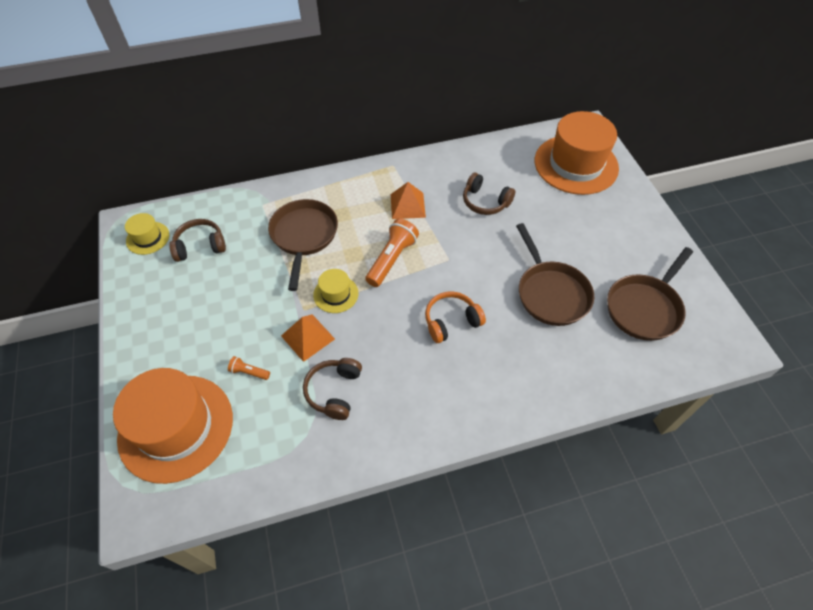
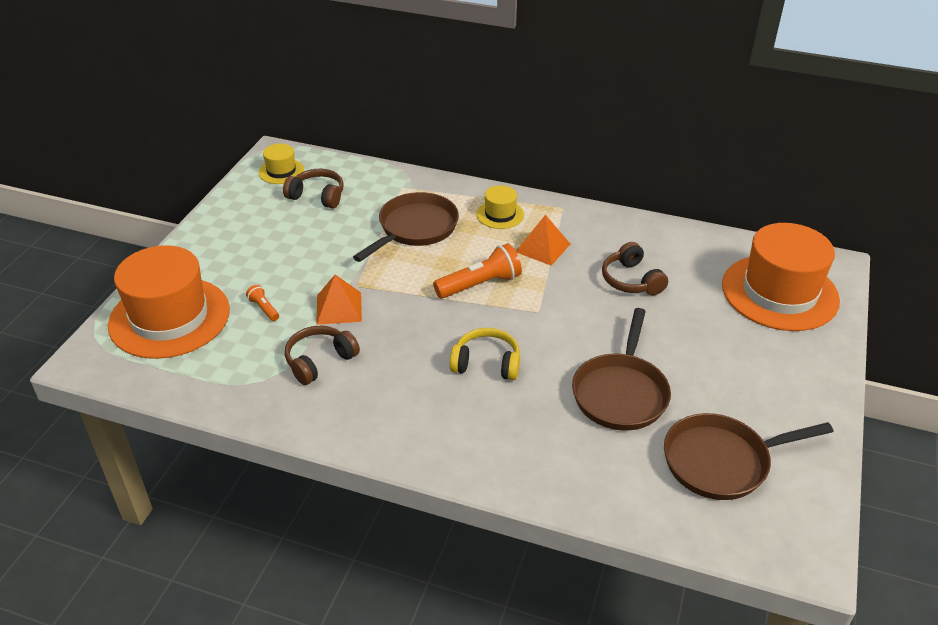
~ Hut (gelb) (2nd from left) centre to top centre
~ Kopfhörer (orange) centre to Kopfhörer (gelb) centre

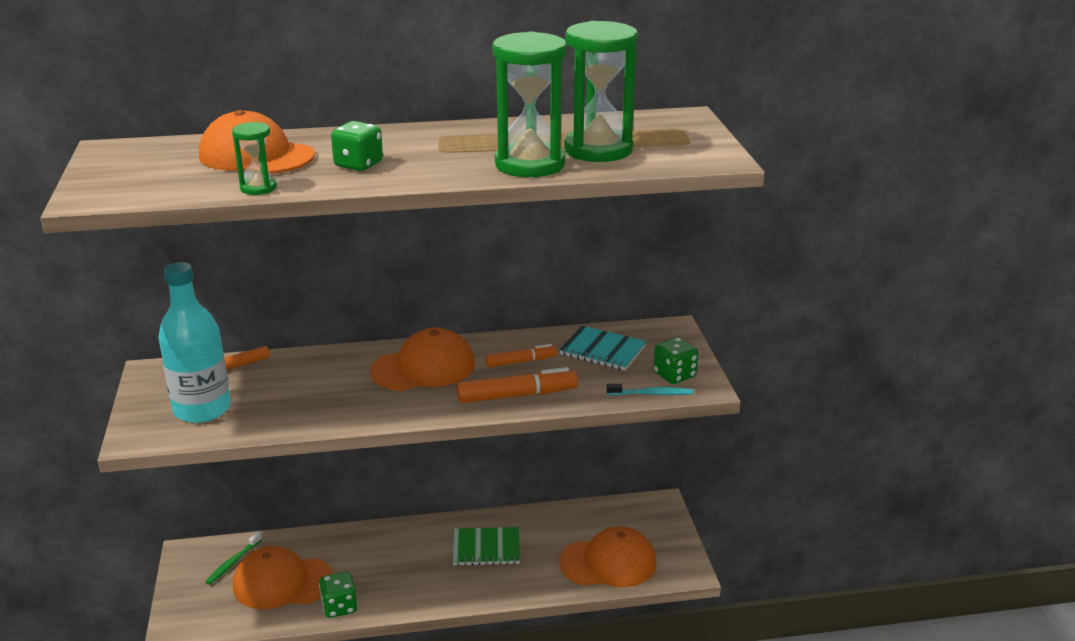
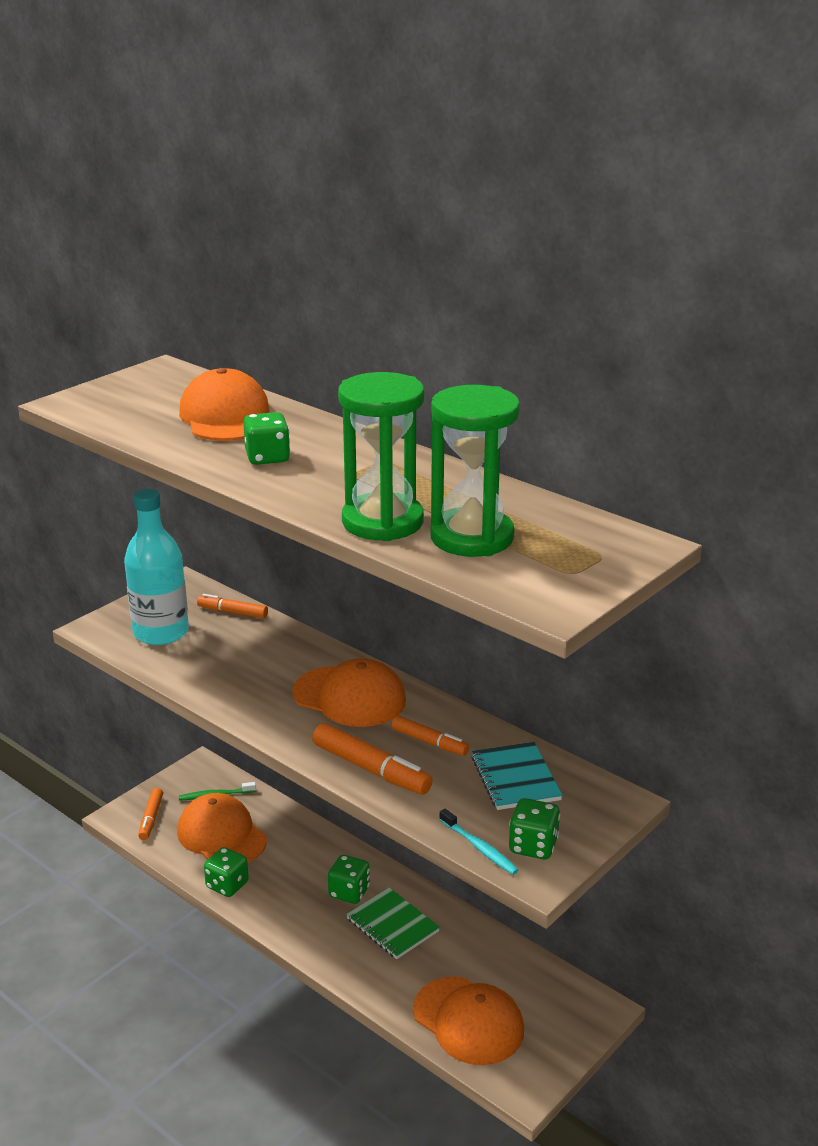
- Sanduhr (grün) (1st from left) top left
+ Filzstift (orange) (1st from left) bottom left
+ Spielwürfel (grün) (3rd from left) bottom centre

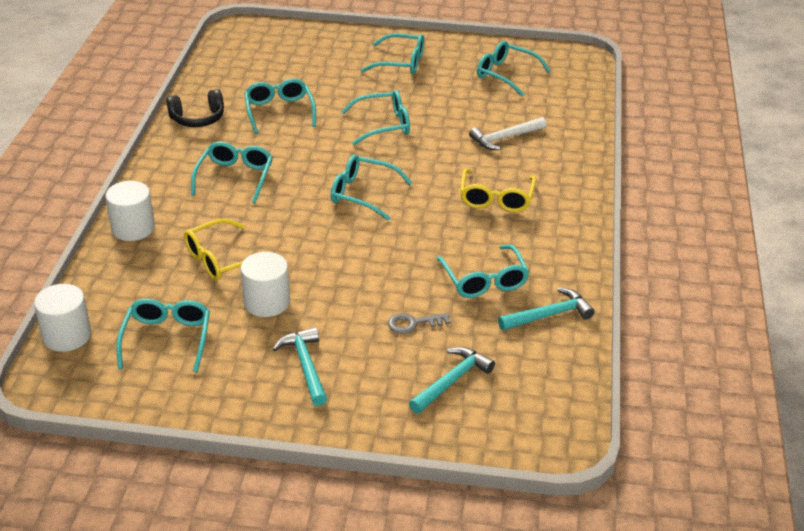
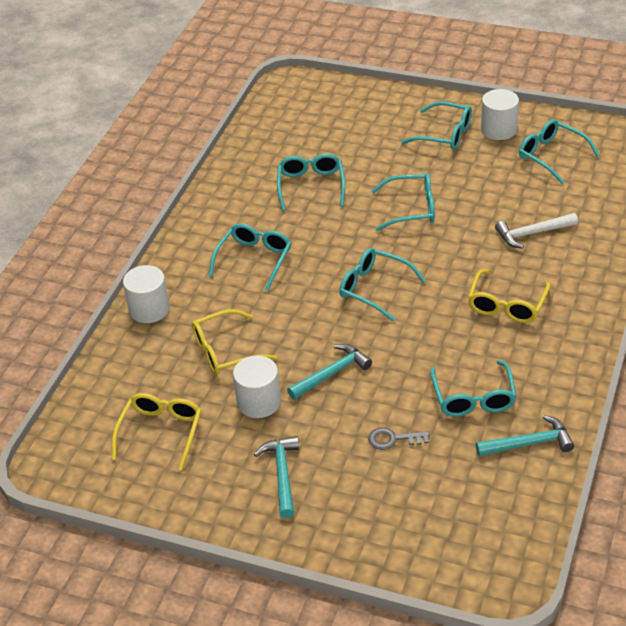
- Kopfhörer (schwarz) top left
~ Vollzylinder (weiß) (1st from left in the first image) middle left to Vollzylinder (weiß) (3rd from left) top right
~ Brille (türkis) (1st from left) middle left to Brille (gelb) (1st from left) bottom left
~ Hammer (türkis) (2nd from left) bottom centre to centre

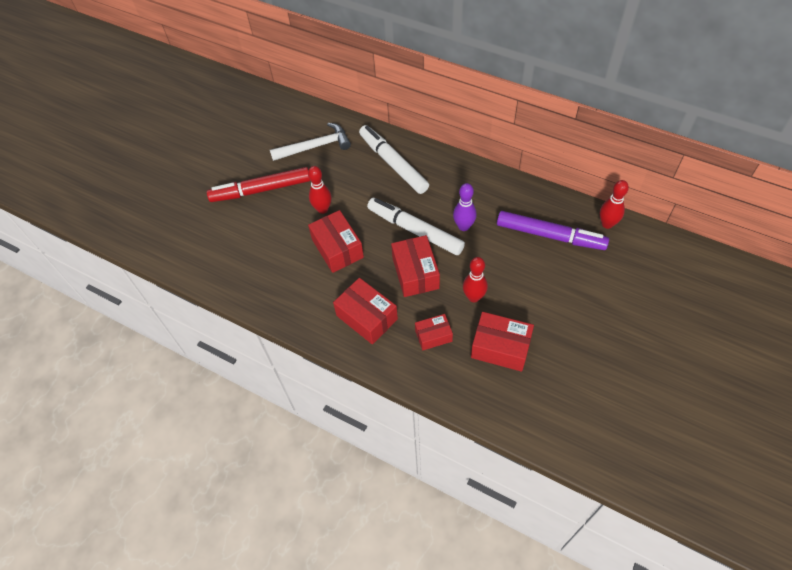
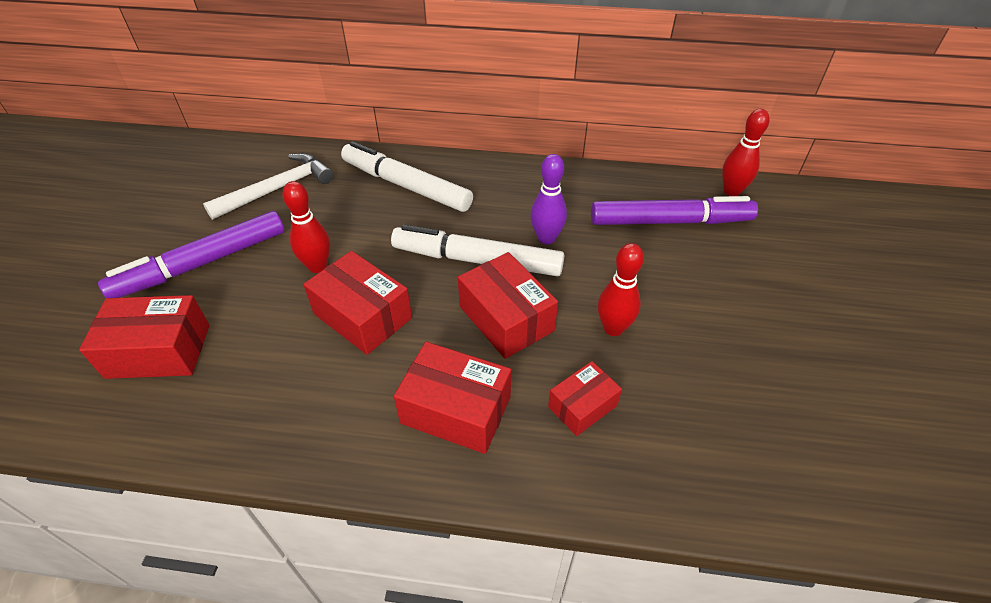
~ Filzstift (rot) top left to Filzstift (lila) (1st from left) middle left
~ Schachtel (rot) (5th from left in the first image) centre to Schachtel (rot) (1st from left) middle left

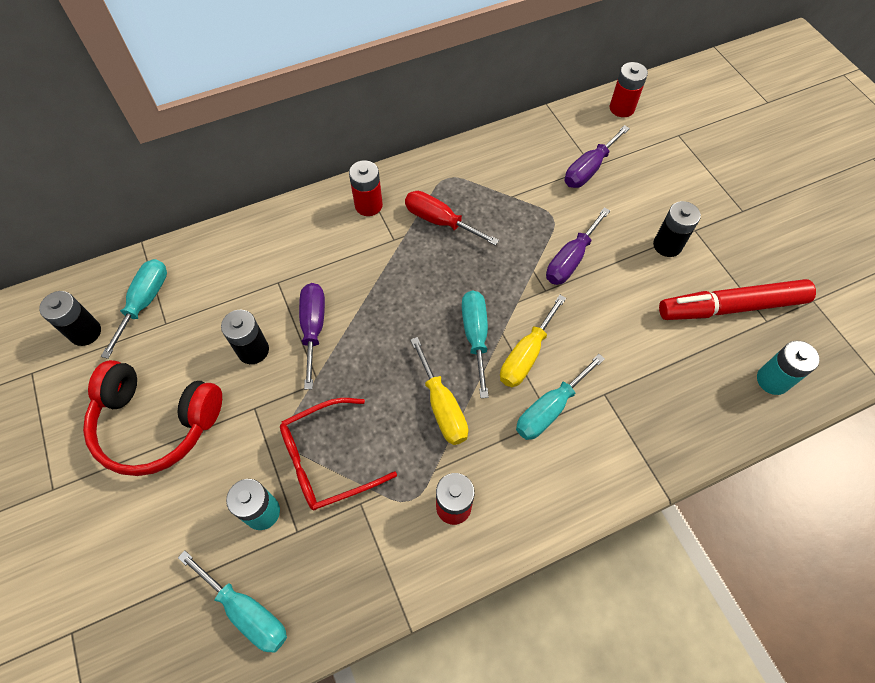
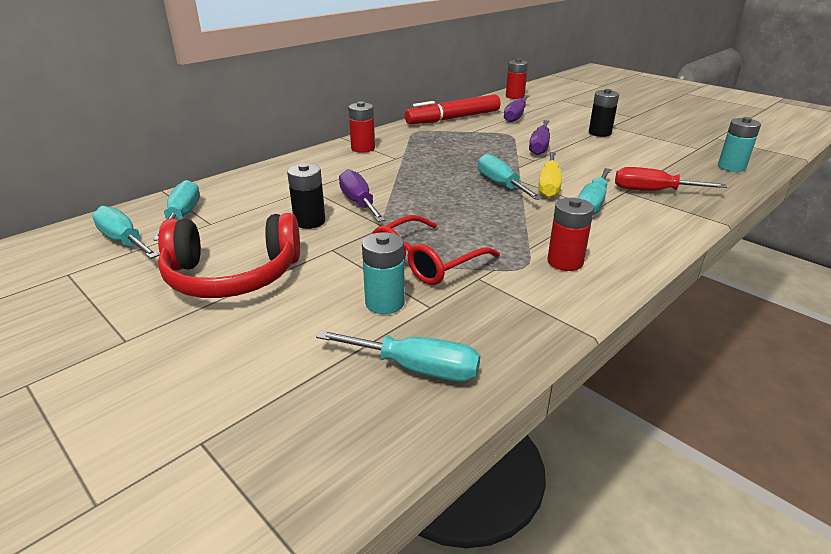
~ Schraubenzieher (rot) top centre to top right
~ Filzstift (rot) middle right to top centre
~ Batterie (schwarz) (1st from left) middle left to Schraubenzieher (türkis) (1st from left) middle left
- Schraubenzieher (gelb) (1st from left) centre

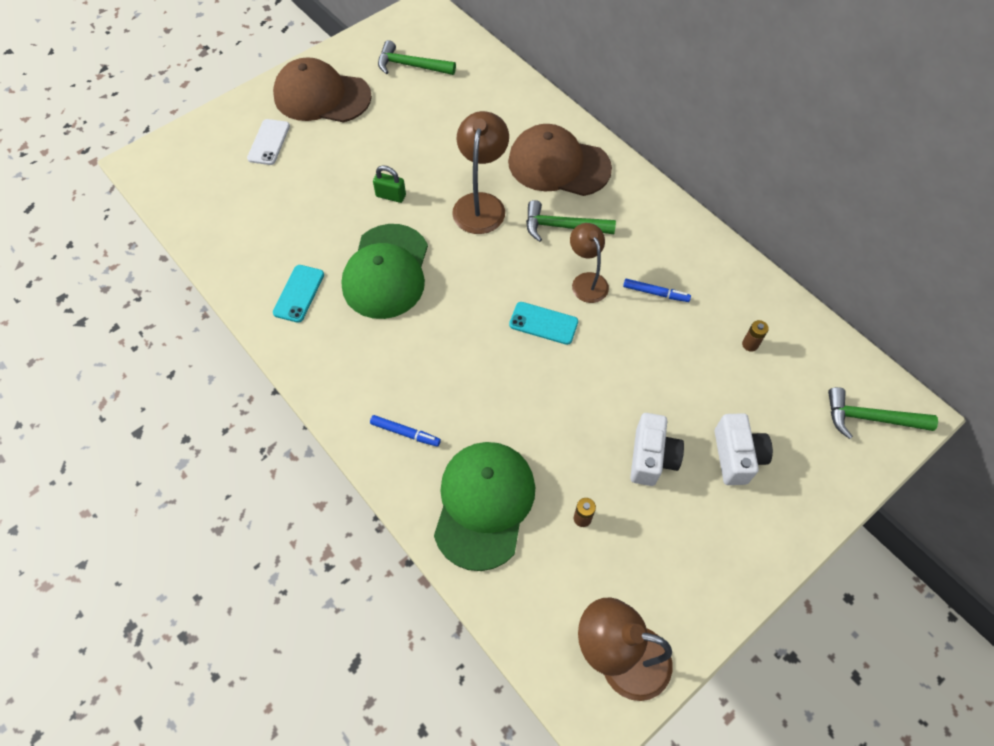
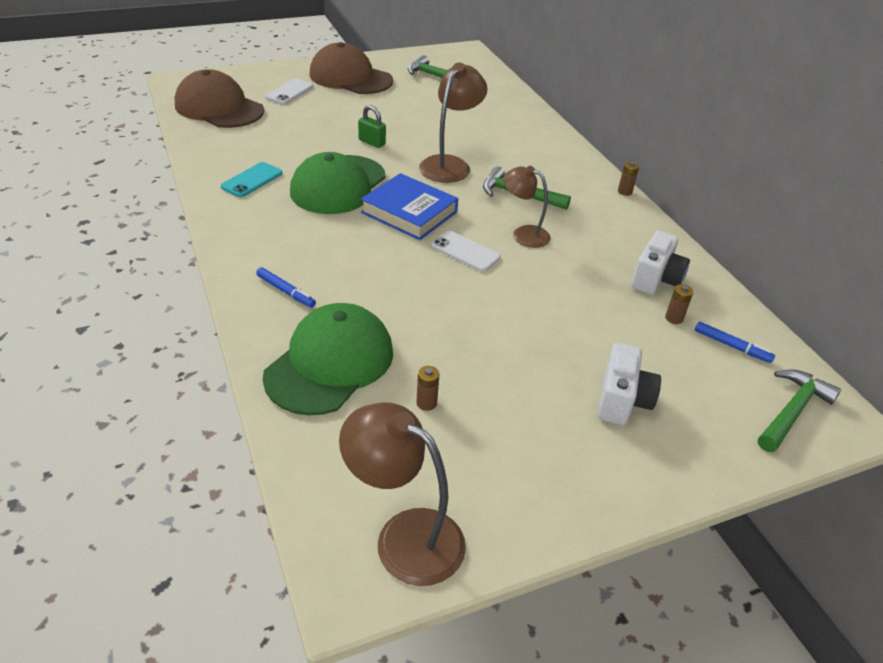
~ Kappe (braun) (2nd from left in the first image) top centre to Kappe (braun) (1st from left) top left
~ Lampe (braun) (2nd from left in the first image) centre = top centre 60 degrees counterclockwise
~ Filzstift (blau) (2nd from left) centre to middle right
~ Handy (türkis) (2nd from left) centre to Handy (weiß) (2nd from left) centre
~ Hammer (grün) (3rd from left) middle right = middle right 105 degrees clockwise
~ Kamera (weiß) (1st from left in the first image) centre to Kamera (weiß) (2nd from left) middle right
+ Batterie (braun) (2nd from left) top right
+ Buch (blau) top centre

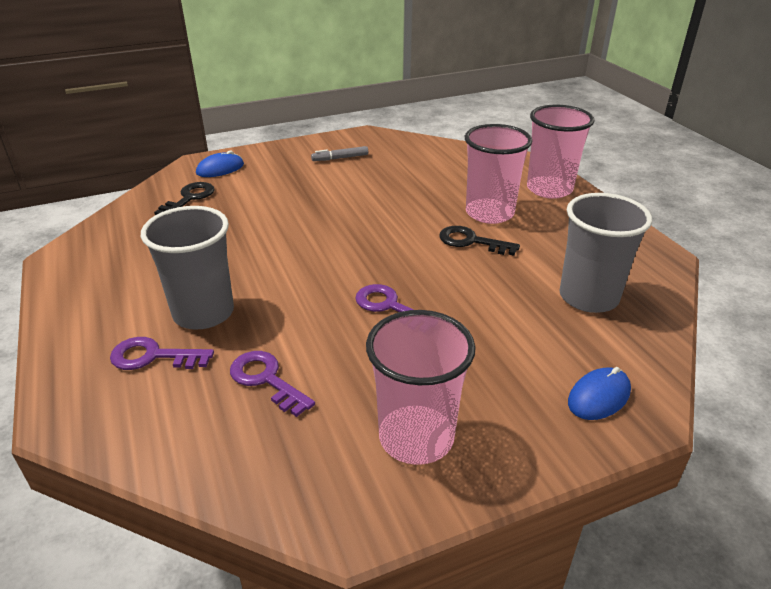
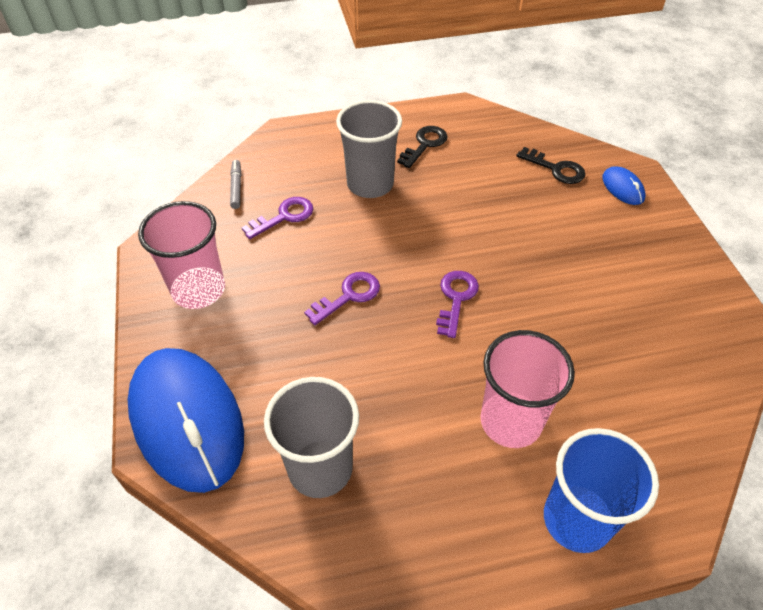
~ Becher (rosa) (3rd from left) top right to Becher (blau) bottom right
~ Filzstift (grau) top centre to top left
~ Schlüssel (schwarz) (2nd from left in the first image) centre to Schlüssel (schwarz) (1st from left) top centre
~ Schlüssel (lila) (1st from left in the first image) middle left to Schlüssel (lila) (3rd from left) centre
~ Computermaus (blau) (2nd from left in the first image) bottom right = bottom left x2.40

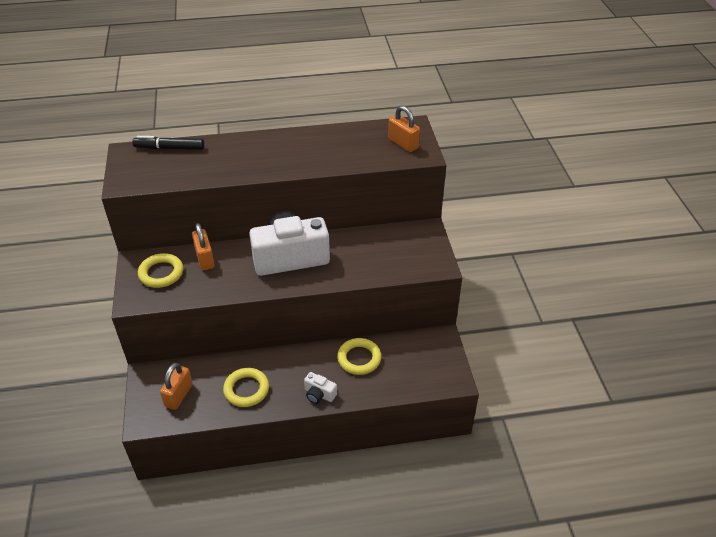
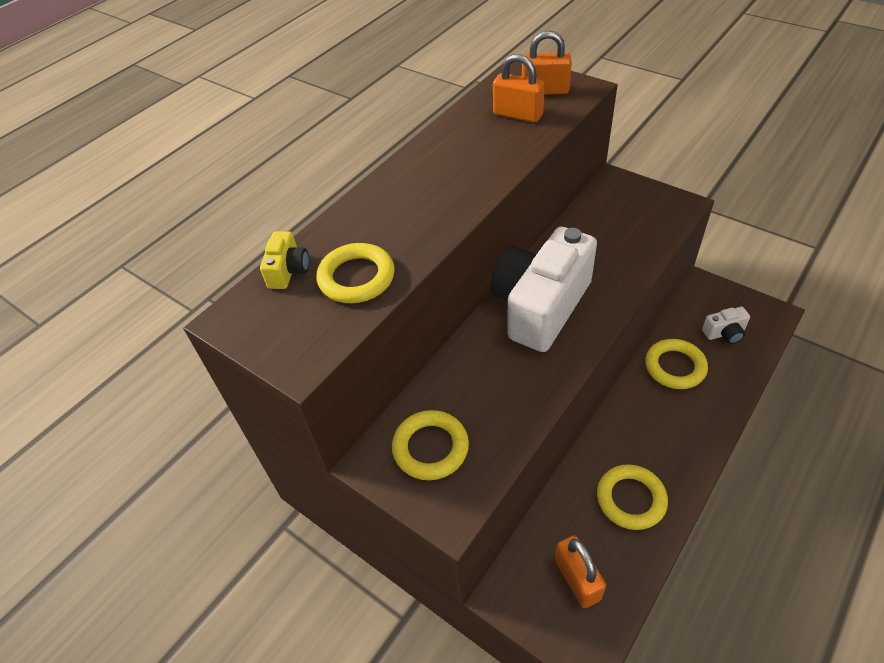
~ Filzstift (schwarz) top left to Kamera (gelb) middle left
~ Vorhängeschloss (orange) (2nd from left in the first image) middle left to Vorhängeschloss (orange) (1st from left) top centre
~ Kamera (weiß) (2nd from left) bottom centre to middle right
+ Ring (gelb) (1st from left) centre

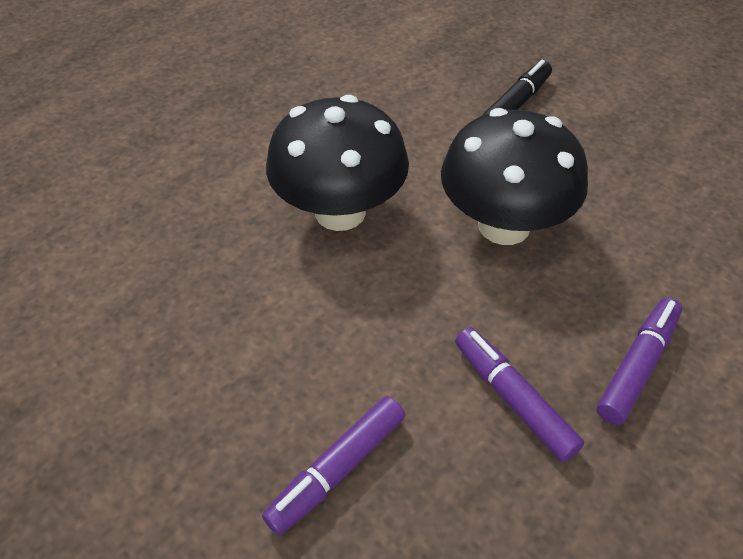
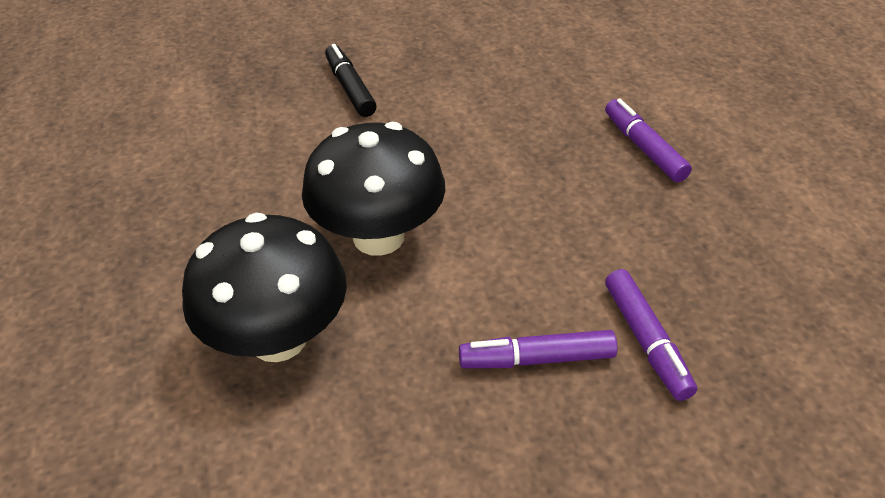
~ Pilz (schwarz) (2nd from left in the first image) top right to Pilz (schwarz) (1st from left) middle left
~ Filzstift (lila) (2nd from left in the first image) bottom right to Filzstift (lila) (1st from left) bottom centre

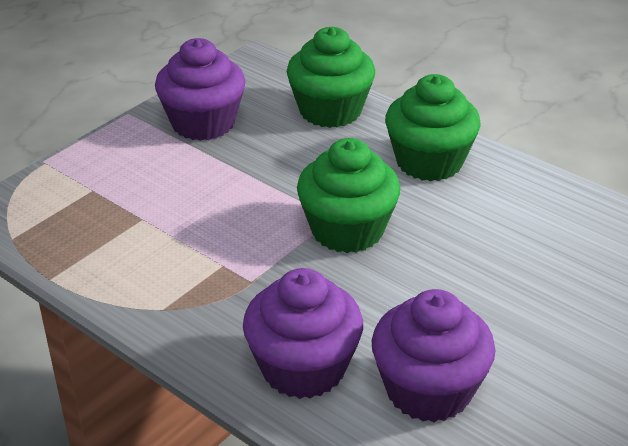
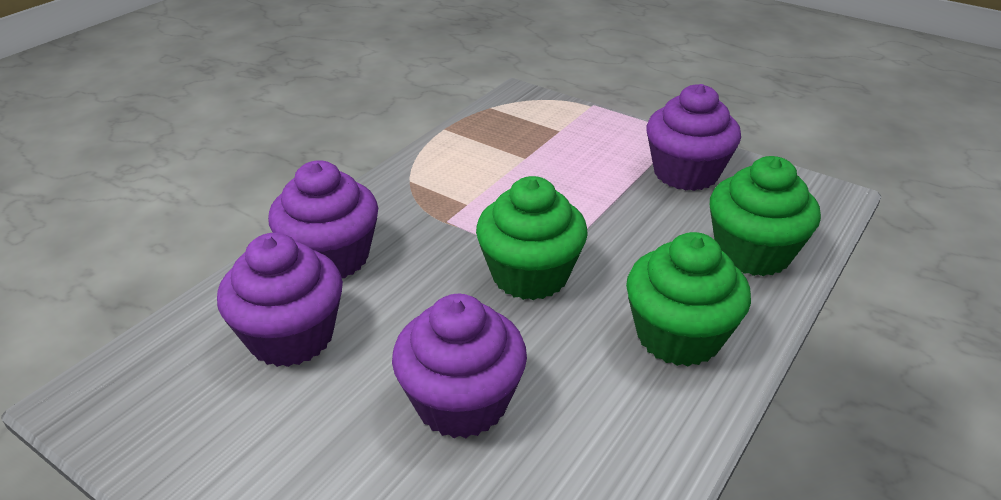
+ Muffin (lila) (3rd from left) bottom centre

